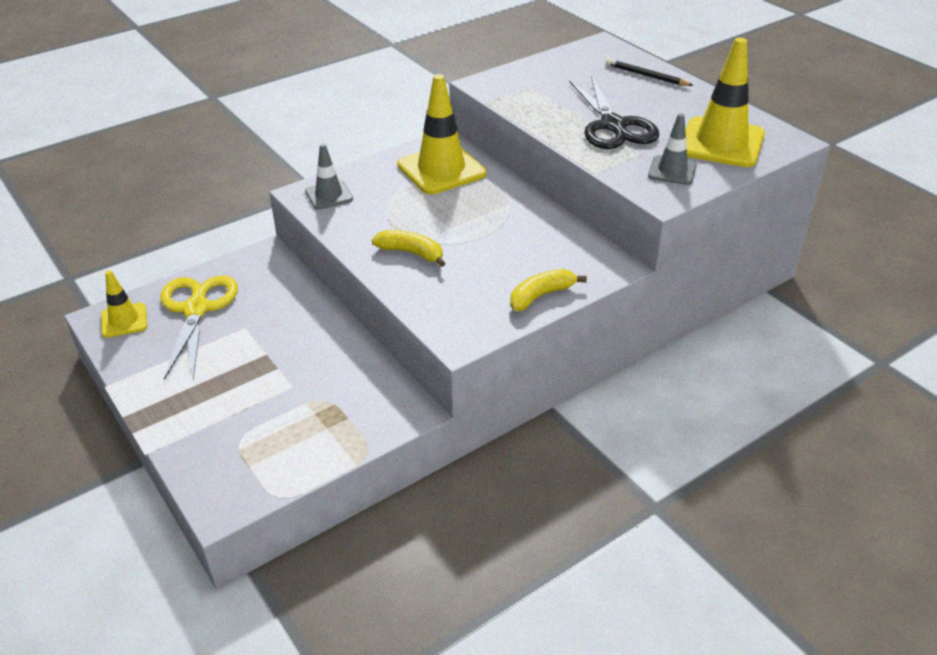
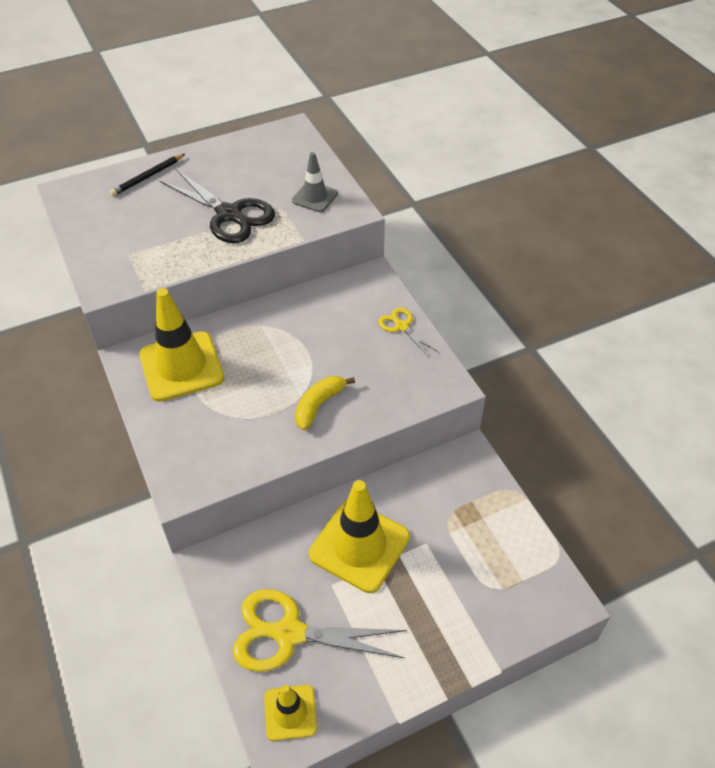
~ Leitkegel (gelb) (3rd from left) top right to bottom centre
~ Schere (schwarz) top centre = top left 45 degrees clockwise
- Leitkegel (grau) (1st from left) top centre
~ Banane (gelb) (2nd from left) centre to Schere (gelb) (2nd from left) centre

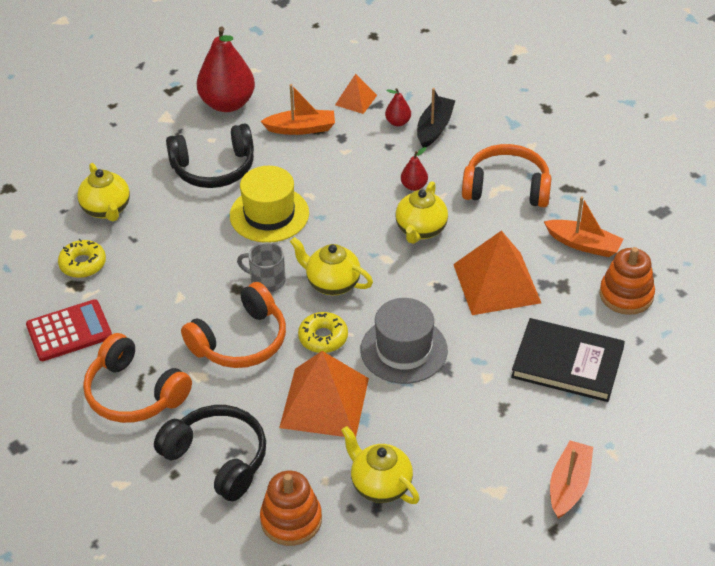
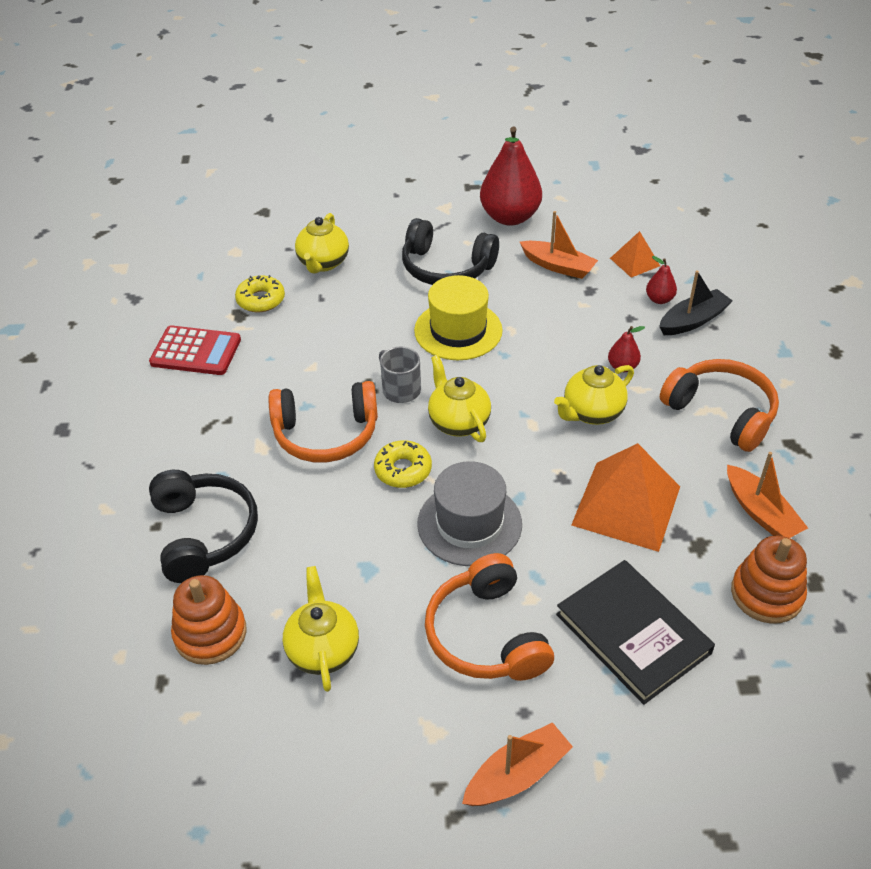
~ Kopfhörer (orange) (1st from left in the first image) bottom left to Kopfhörer (orange) (2nd from left) bottom centre
- Pyramide (orange) (1st from left) bottom centre

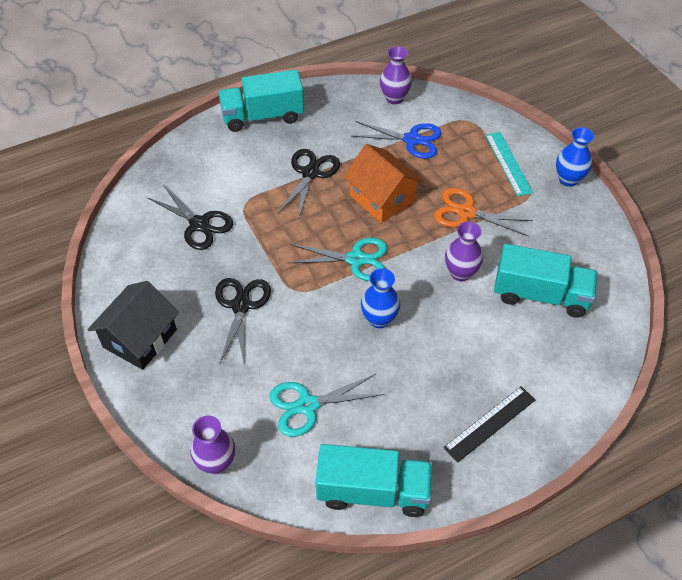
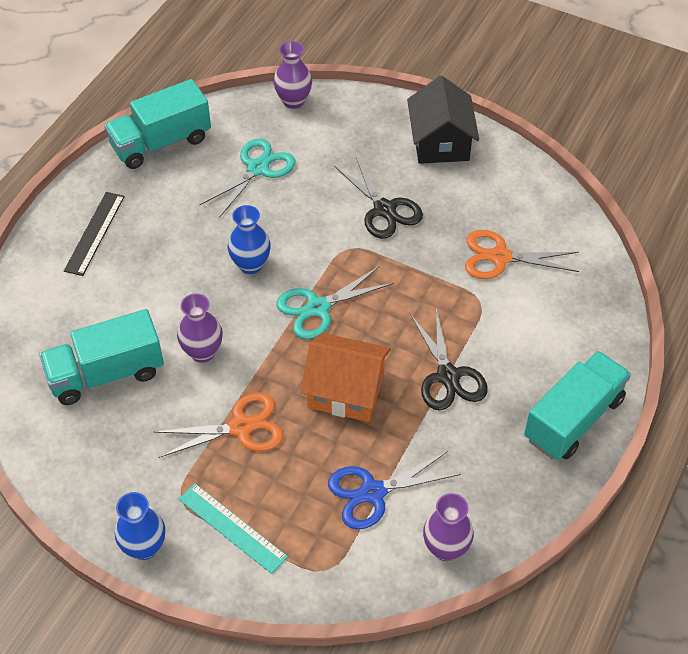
~ Schere (schwarz) (1st from left) middle left to Schere (orange) (2nd from left) middle right

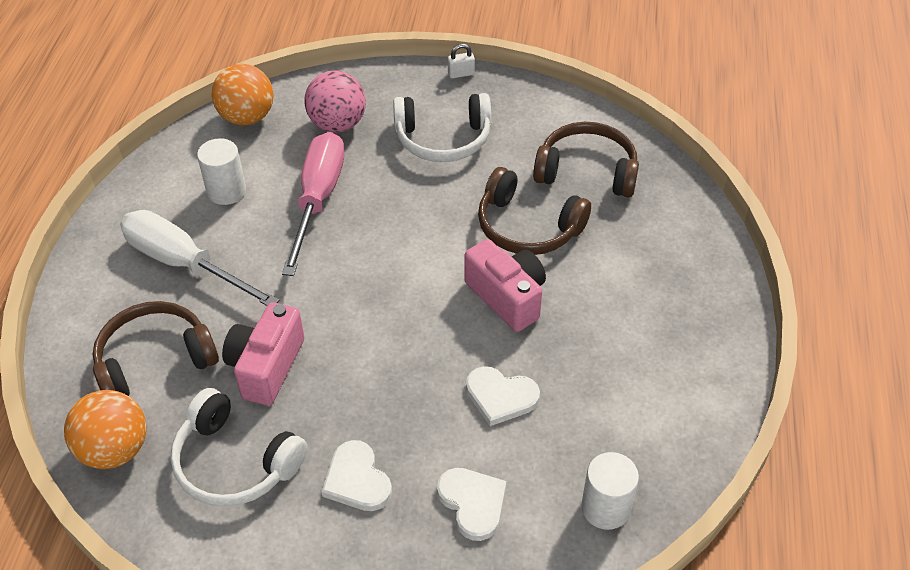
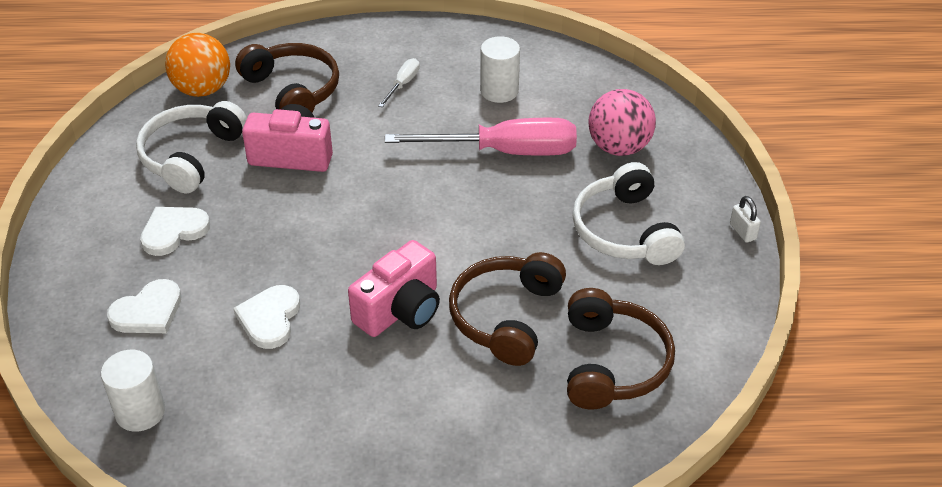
- Ball (orange) (2nd from left) top left
~ Schraubenzieher (weiß) middle left = top centre x0.44

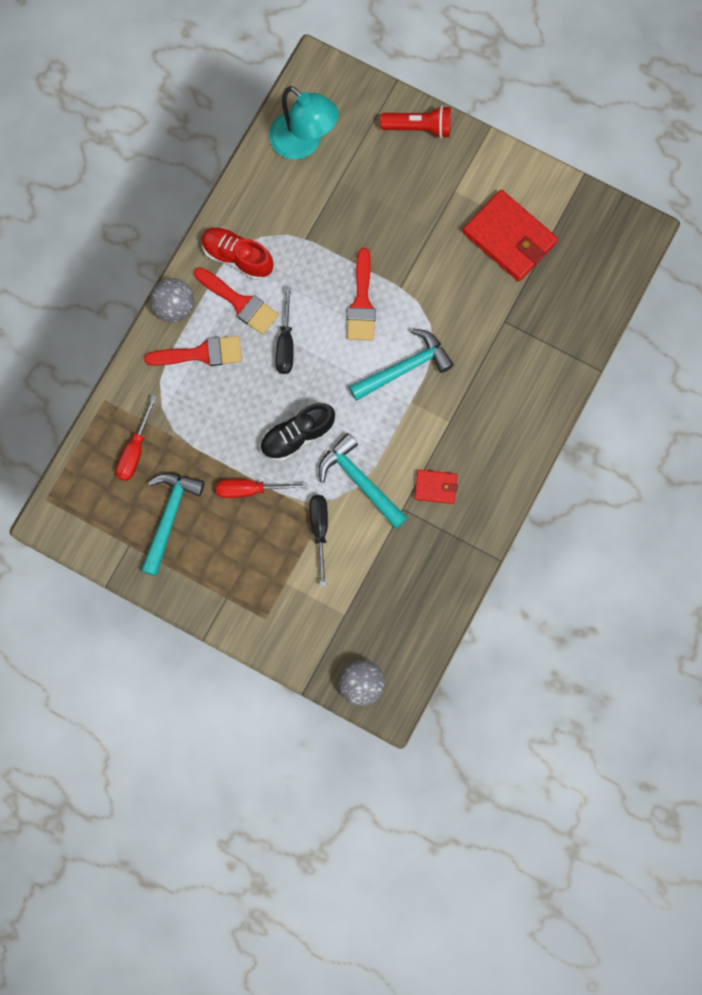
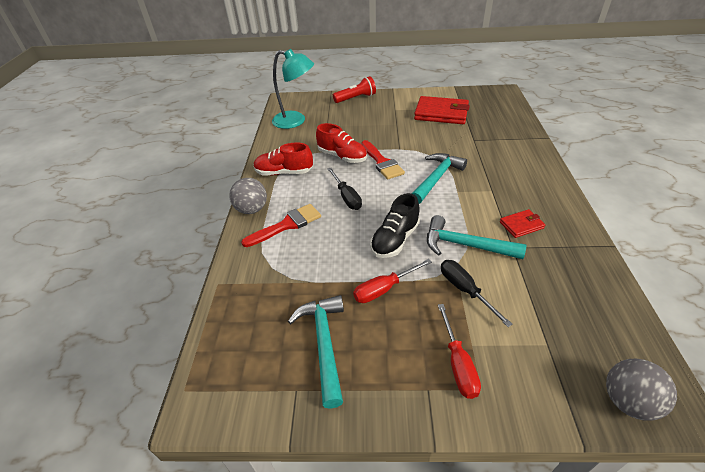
- Pinsel (rot) (2nd from left) top centre
~ Schraubenzieher (rot) (1st from left in the first image) middle left to Schraubenzieher (rot) (2nd from left) bottom centre
+ Schuh (rot) (2nd from left) top centre

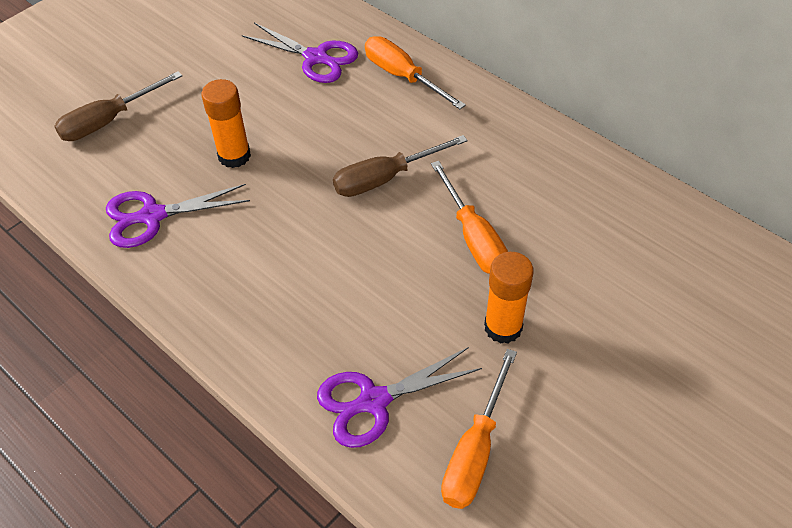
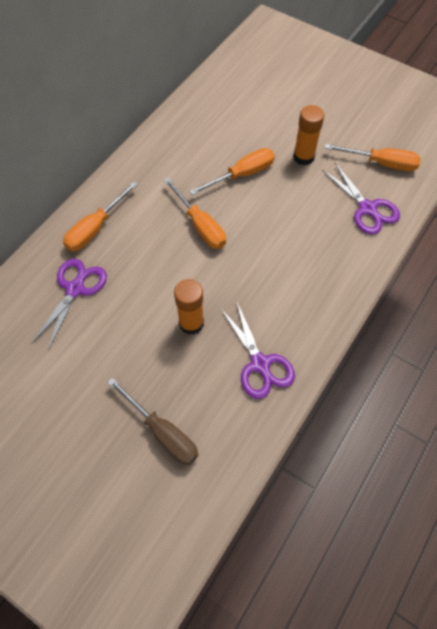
~ Schraubenzieher (braun) (2nd from left) top centre to Schraubenzieher (orange) (2nd from left) centre

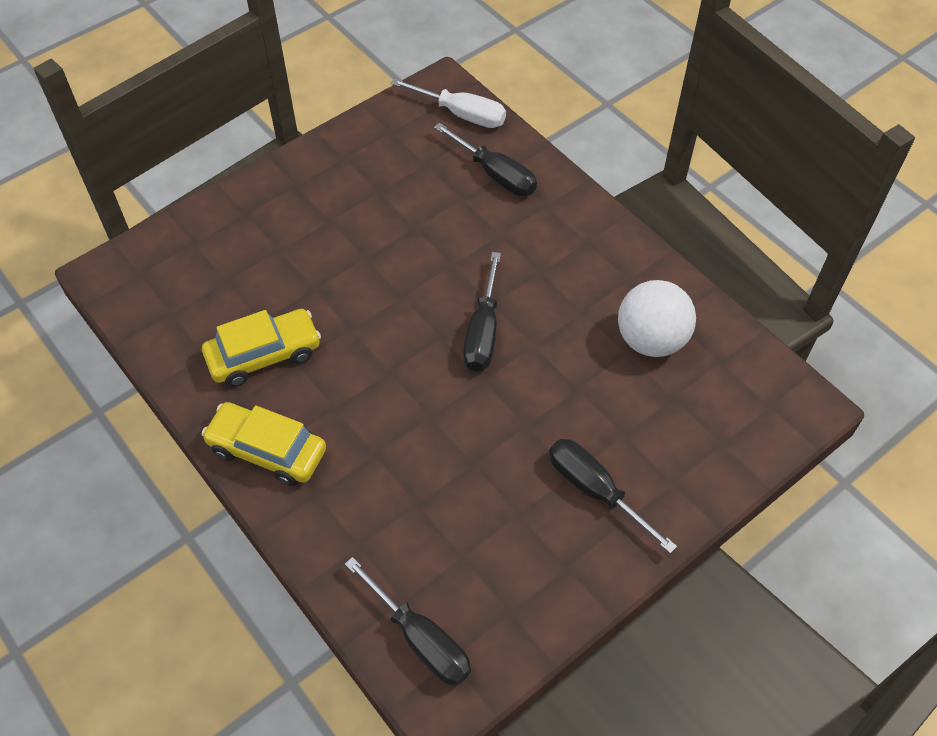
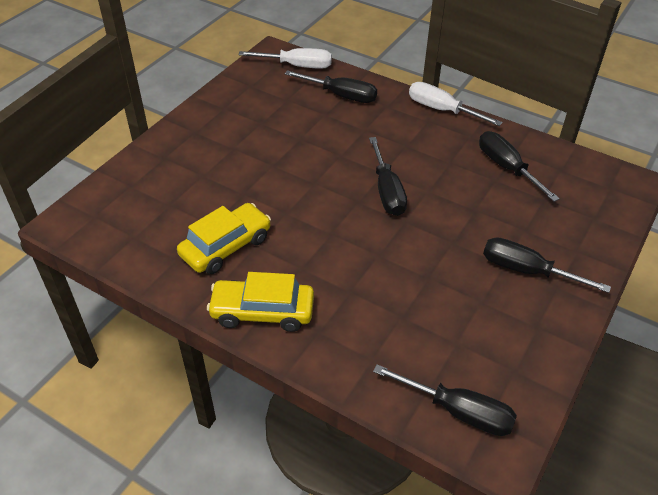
~ Ball (weiß) middle right to Schraubenzieher (schwarz) (4th from left) middle right
+ Schraubenzieher (weiß) (2nd from left) top right

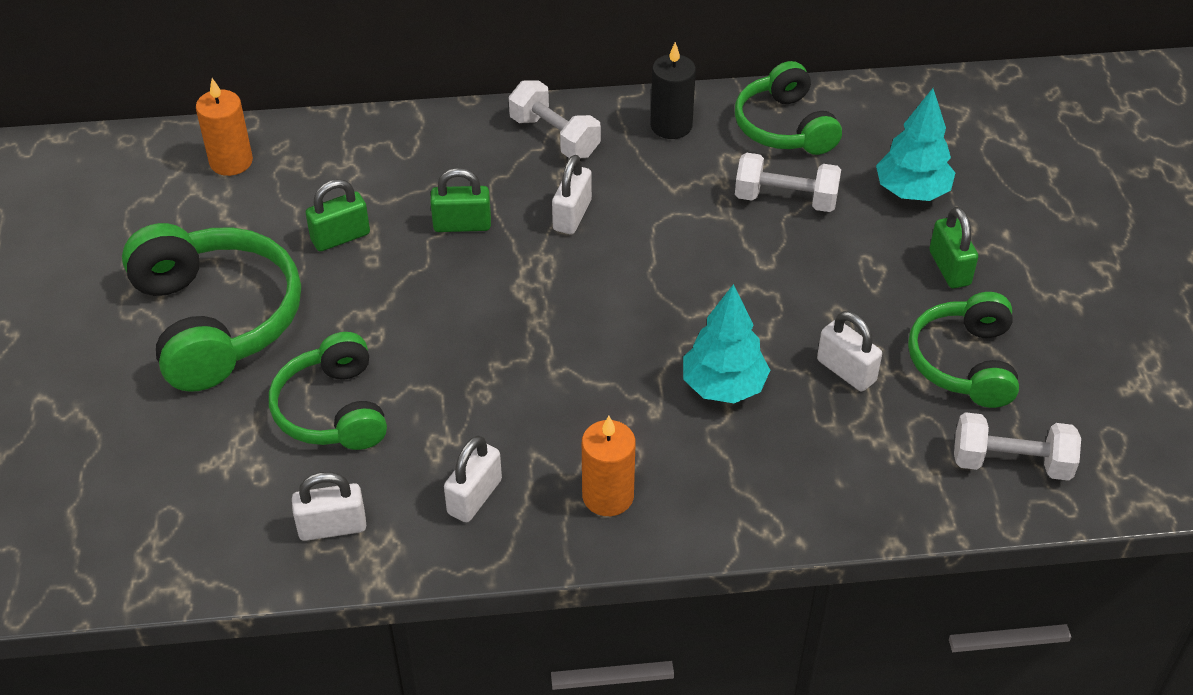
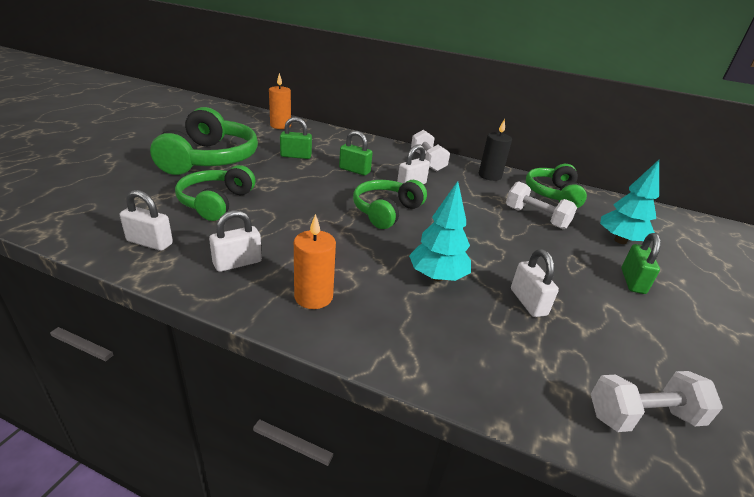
~ Kopfhörer (grün) (4th from left in the first image) middle right to Kopfhörer (grün) (3rd from left) centre
~ Hantel (weiß) (3rd from left) middle right = bottom right 45 degrees counterclockwise

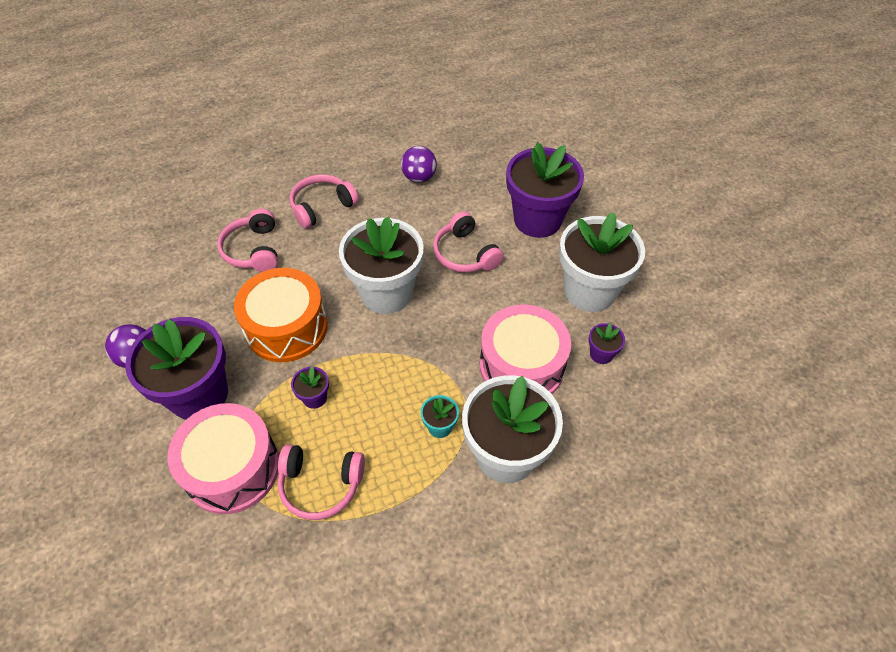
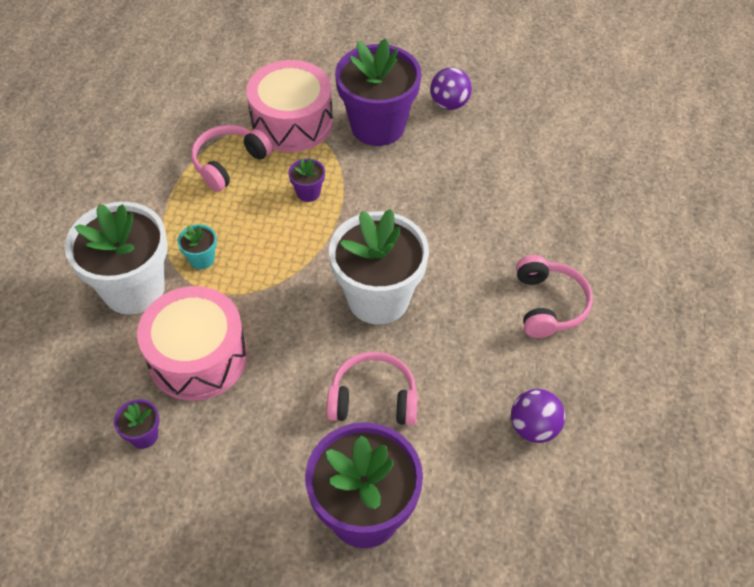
- Kopfhörer (rosa) (1st from left) middle left
- Blumentopf (weiß) (3rd from left) middle right
- Trommel (orange) middle left

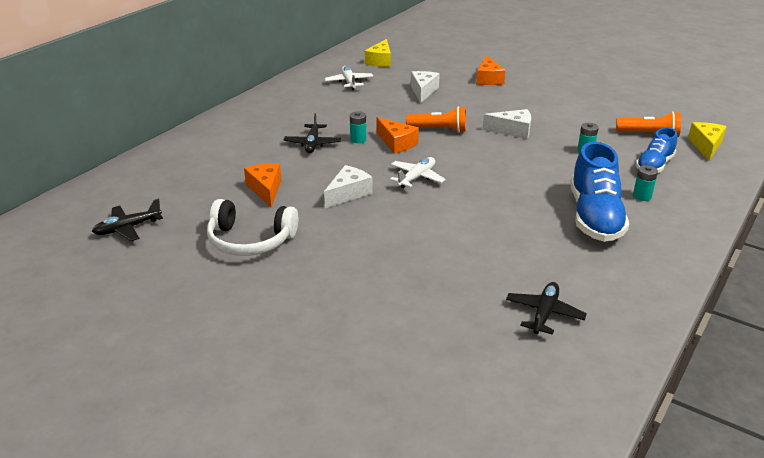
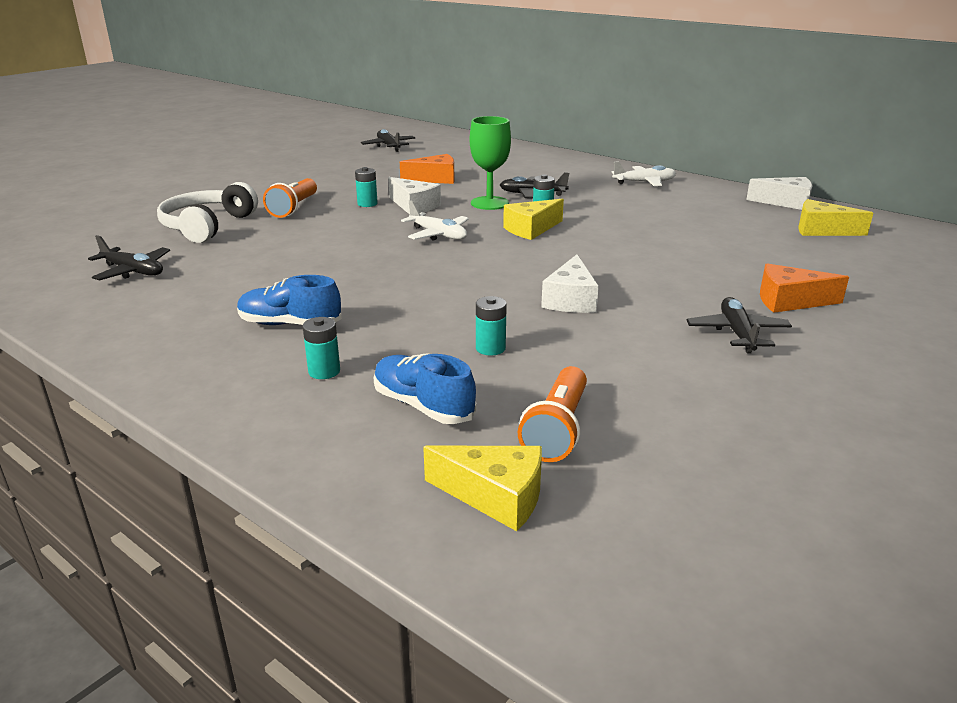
~ Flugzeug (weiß) (1st from left in the first image) top centre to Flugzeug (weiß) (2nd from left) top right
~ Käse (weiß) (2nd from left in the first image) top centre to Käse (weiß) (3rd from left) top right
~ Taschenlampe (orange) (1st from left) top centre to top left
~ Käse (orange) (2nd from left) top centre to Käse (gelb) (2nd from left) top centre
~ Schuh (blau) (1st from left) middle right = middle left x0.60
~ Kopfhörer (weiß) middle left to top left
+ Kelch (grün) top centre
+ Batterie (türkis) (2nd from left) top centre
+ Flugzeug (schwarz) (4th from left) middle right

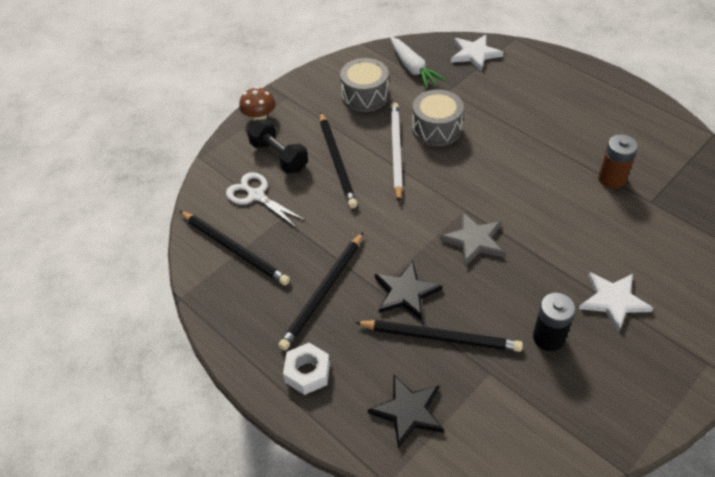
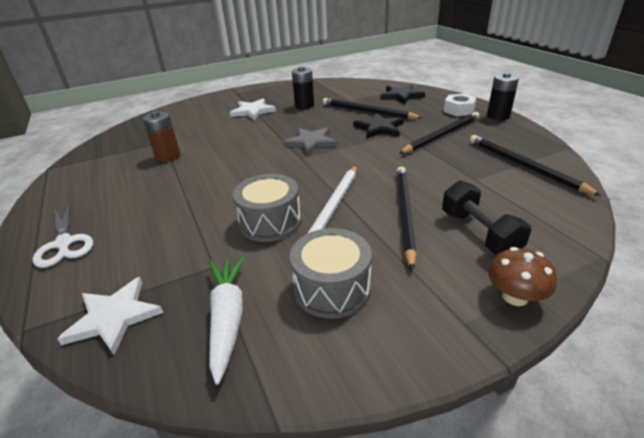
~ Schere (weiß) centre to middle left
+ Batterie (schwarz) (2nd from left) top right

